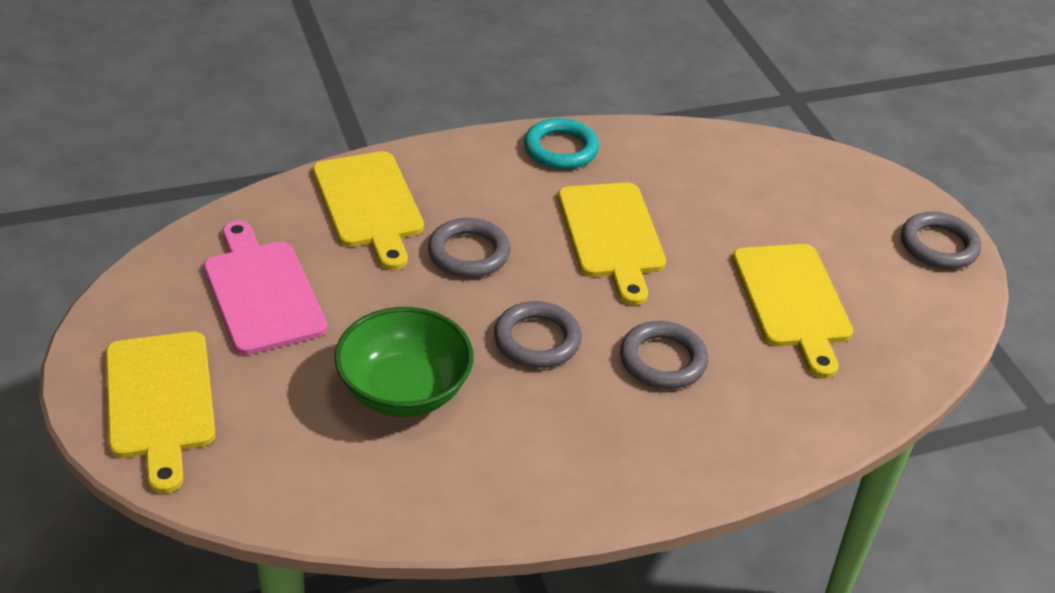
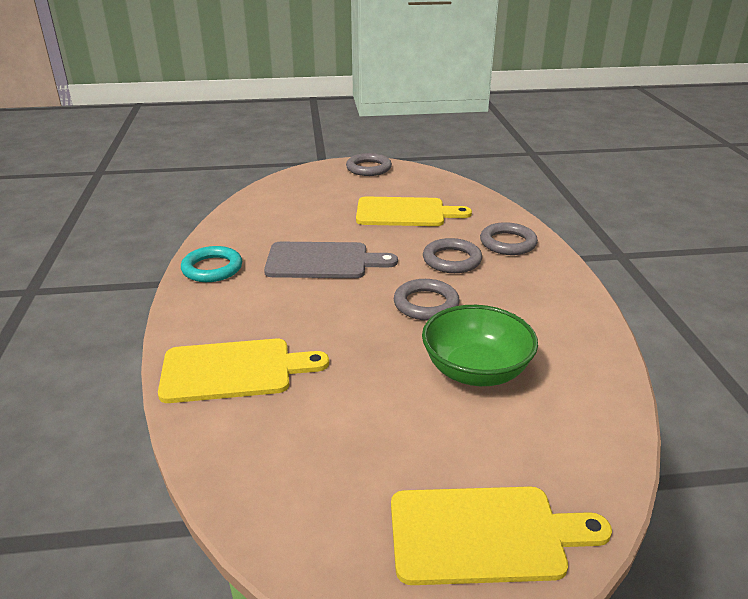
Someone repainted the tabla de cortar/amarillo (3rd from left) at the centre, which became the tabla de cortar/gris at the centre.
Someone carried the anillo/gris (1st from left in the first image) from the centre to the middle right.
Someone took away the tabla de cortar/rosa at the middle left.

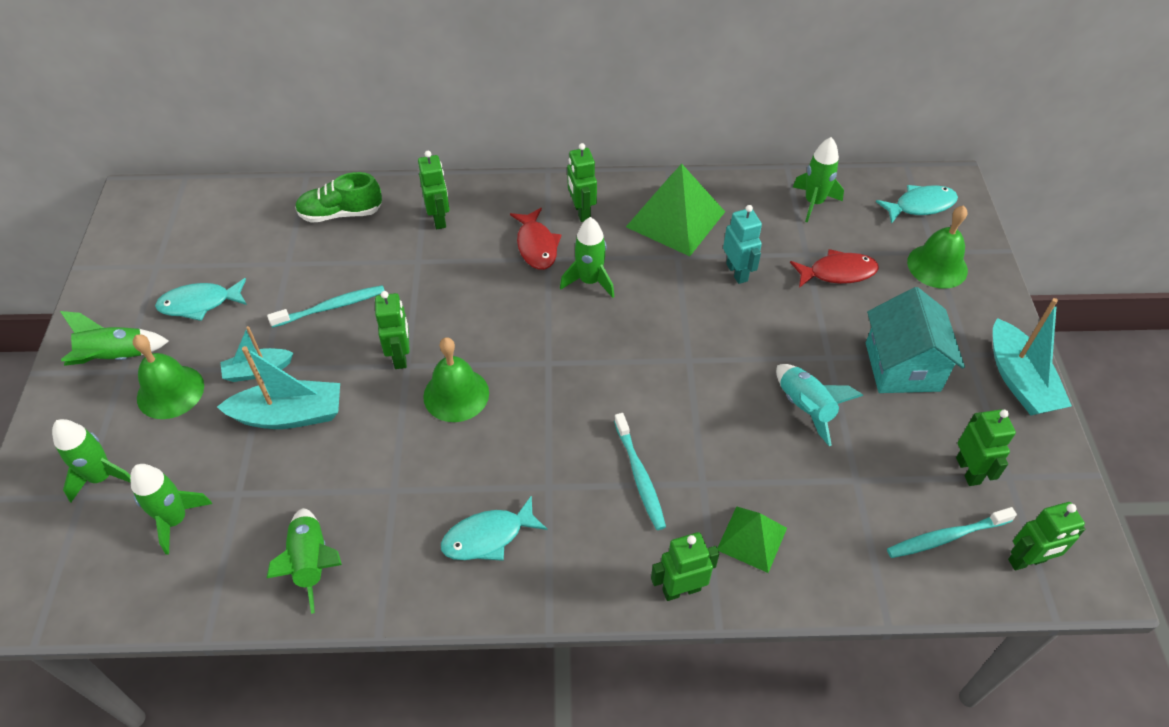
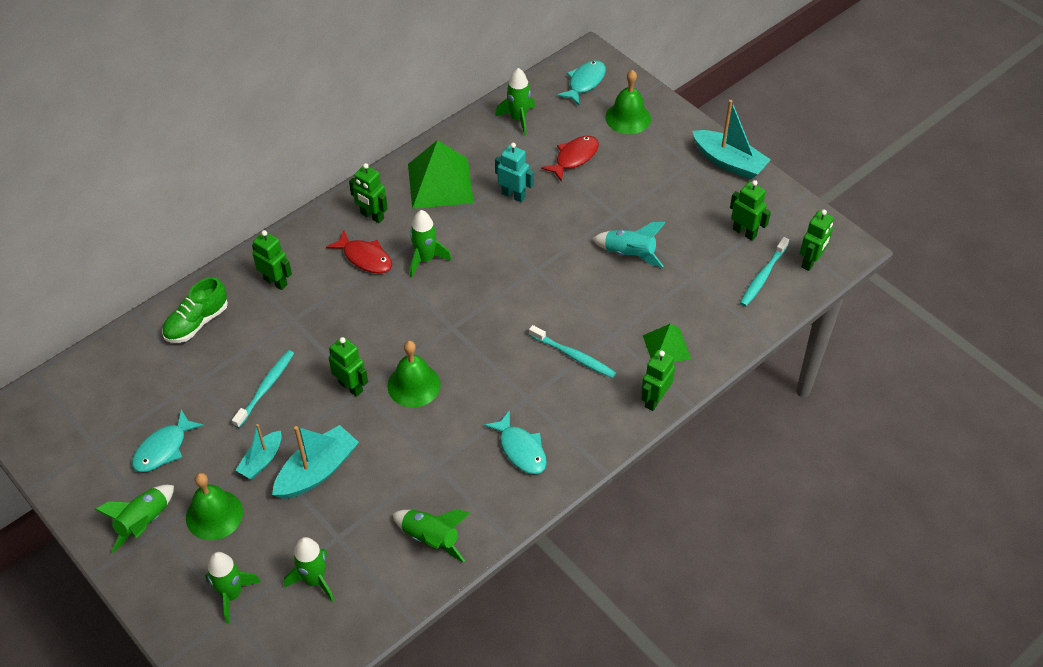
Someone rotated the pez/turquesa (2nd from left) at the bottom centre by 60 degrees counterclockwise.
Someone took away the casa/turquesa at the middle right.

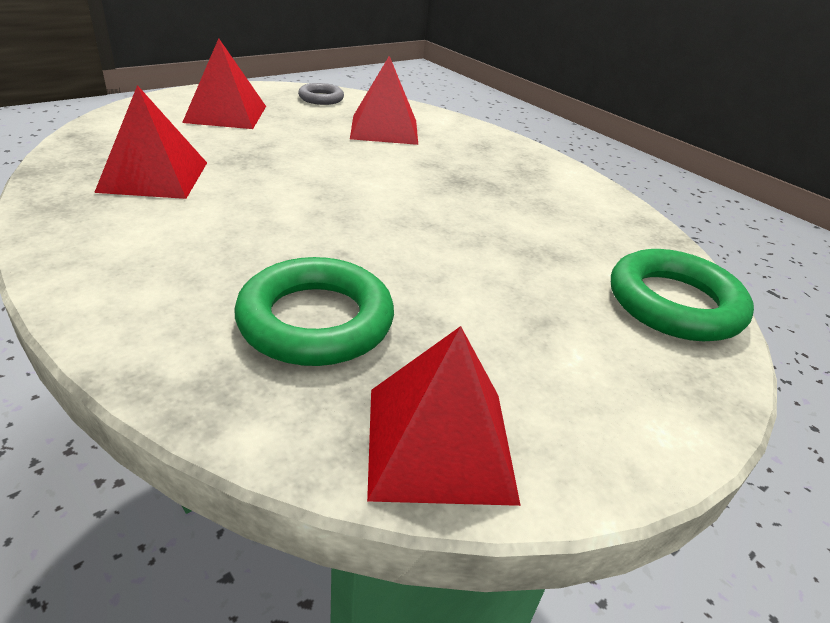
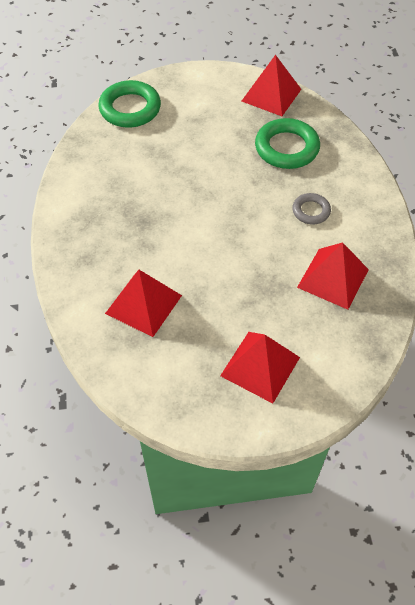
Someone carried the anillo/gris from the top centre to the middle right.

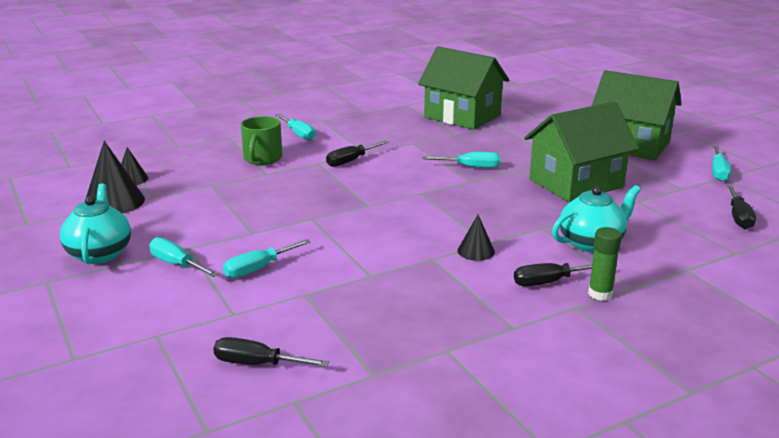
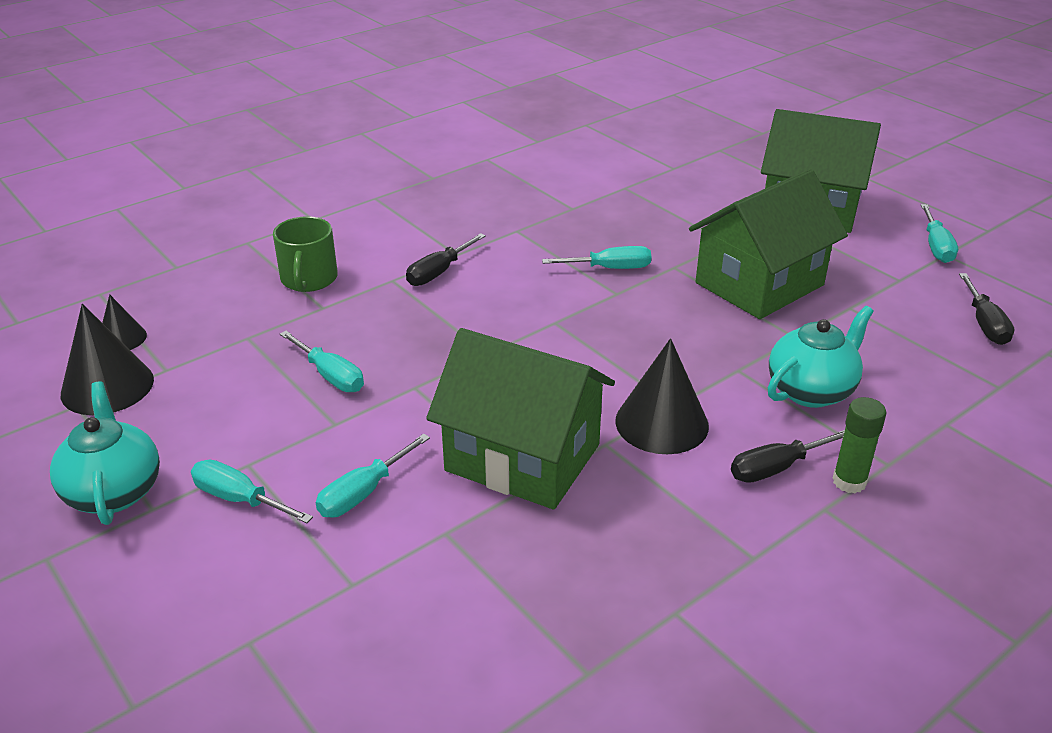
Someone carried the destornillador/turquesa (3rd from left in the first image) from the top centre to the middle left.
Someone carried the casa/verde (1st from left) from the top centre to the centre.
Someone scaled the cono/negro (3rd from left) at the centre by 1.77.
Someone took away the destornillador/negro (1st from left) at the bottom centre.

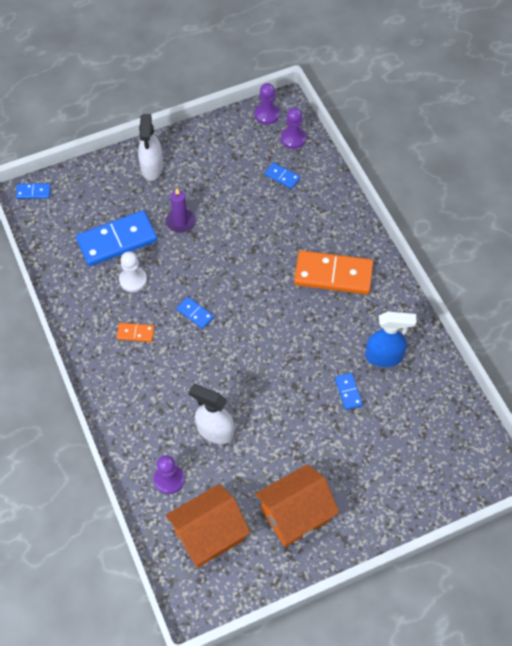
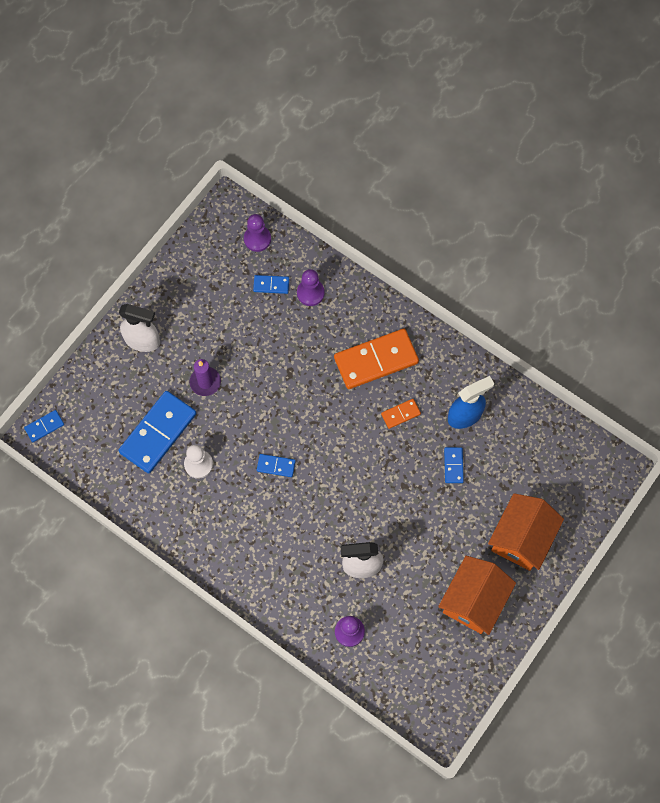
Someone rotated the pulverizador/blanco (1st from left) at the top left by 45 degrees counterclockwise.
Someone carried the peón/morado (2nd from left) from the top centre to the centre.
Someone carried the ficha de dominó/naranja (1st from left in the first image) from the middle left to the centre.
Someone rotated the ficha de dominó/azul (5th from left) at the middle right by 45 degrees clockwise.
Someone carried the casa/naranja (1st from left in the first image) from the bottom centre to the middle right.

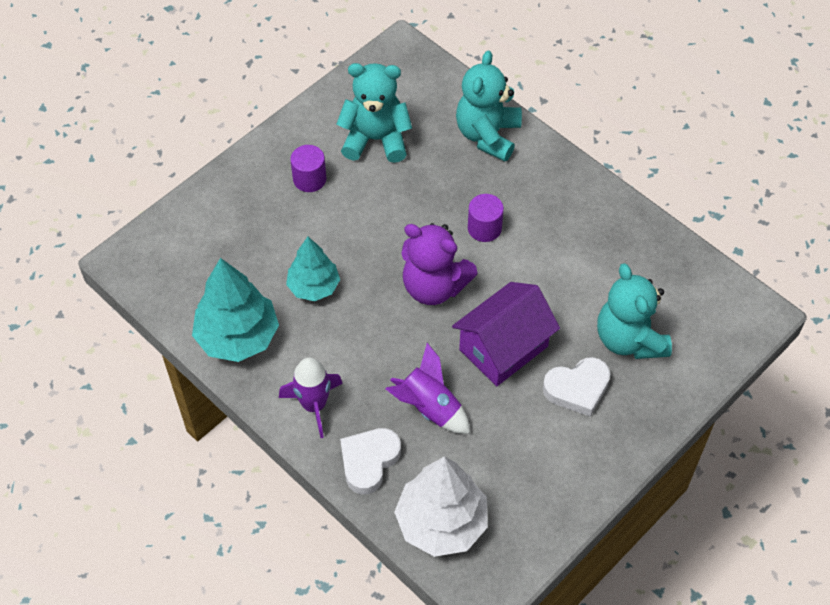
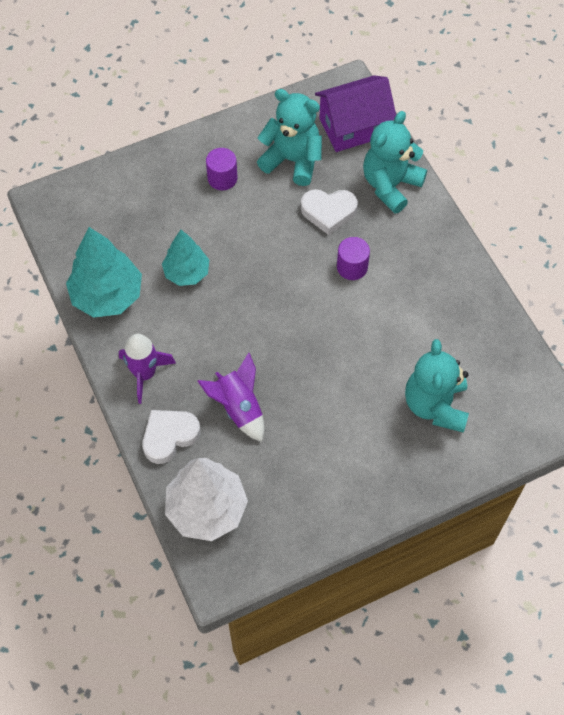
Someone carried the corazón/blanco (2nd from left) from the middle right to the top centre.
Someone carried the casa/morado from the centre to the top centre.
Someone took away the osito/morado at the centre.

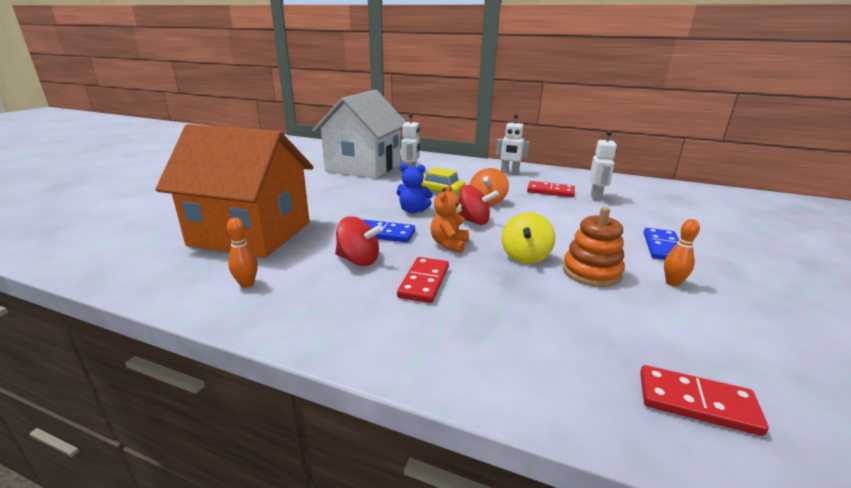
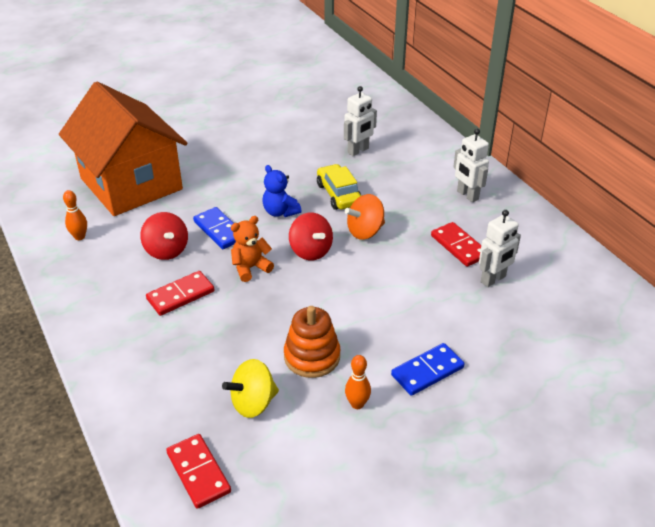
Someone carried the peonza/amarillo from the centre to the bottom centre.
Someone took away the casa/blanco at the top centre.

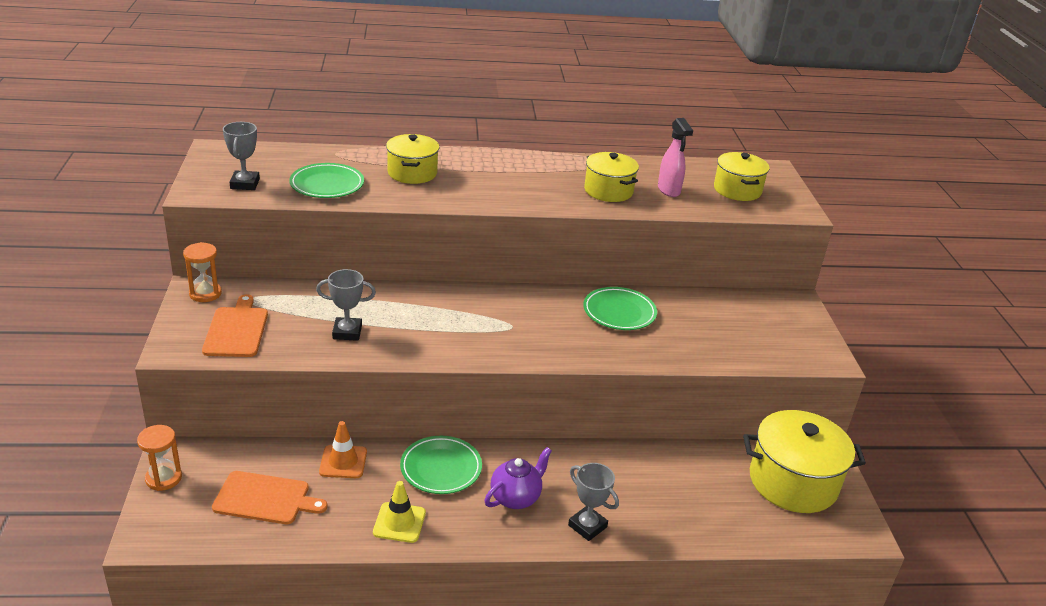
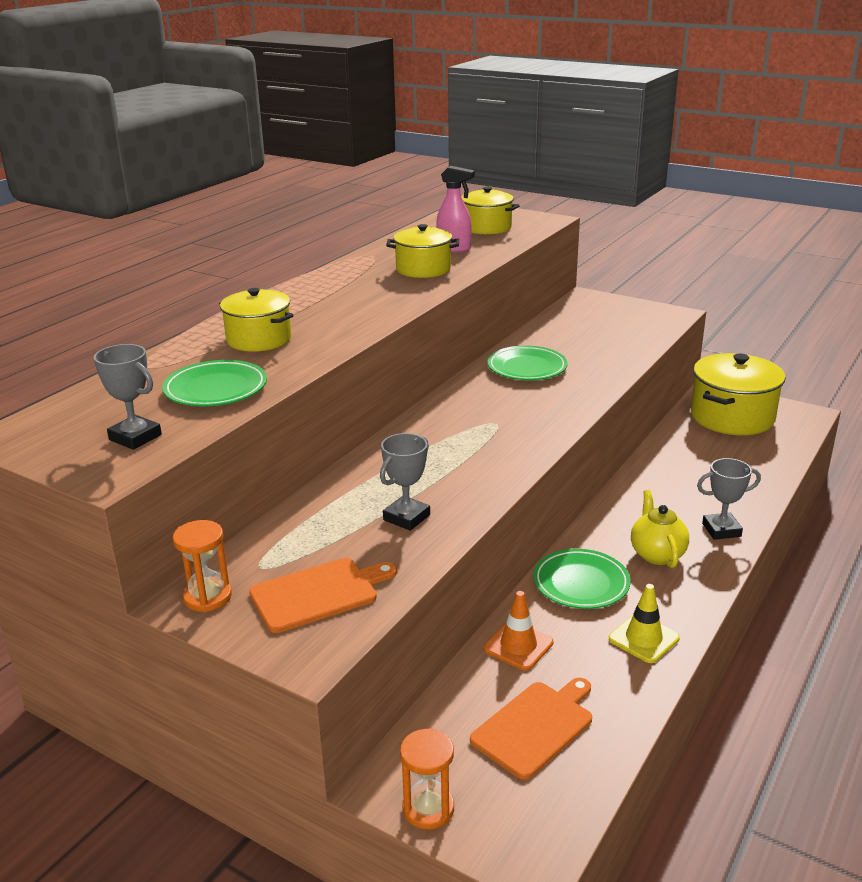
Someone rotated the tabla de cortar/naranja (1st from left) at the middle left by 120 degrees clockwise.
Someone repainted the tetera/morado at the bottom centre, which became the tetera/amarillo at the middle right.

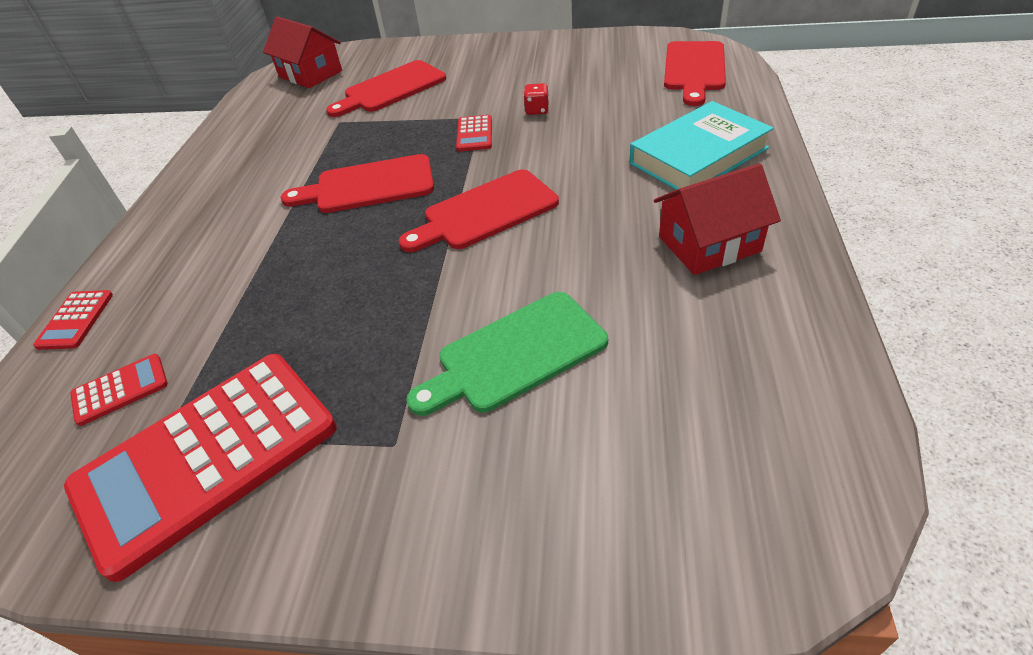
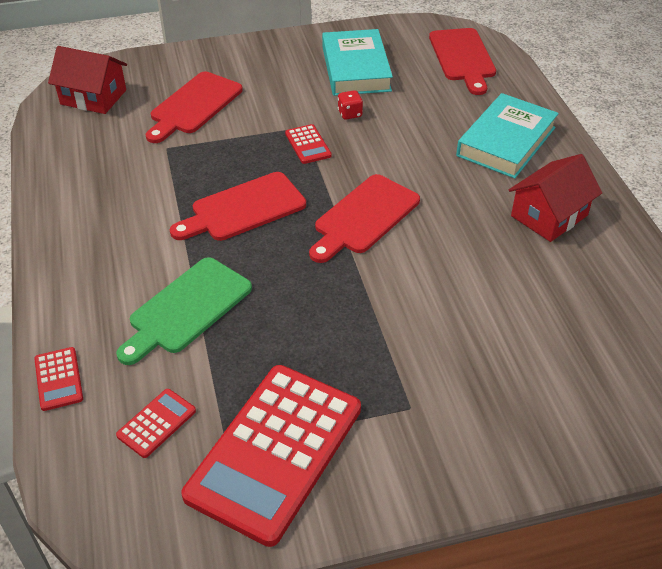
Someone carried the tabla de cortar/verde from the centre to the middle left.
Someone put down the libro/turquesa (1st from left) at the top centre.

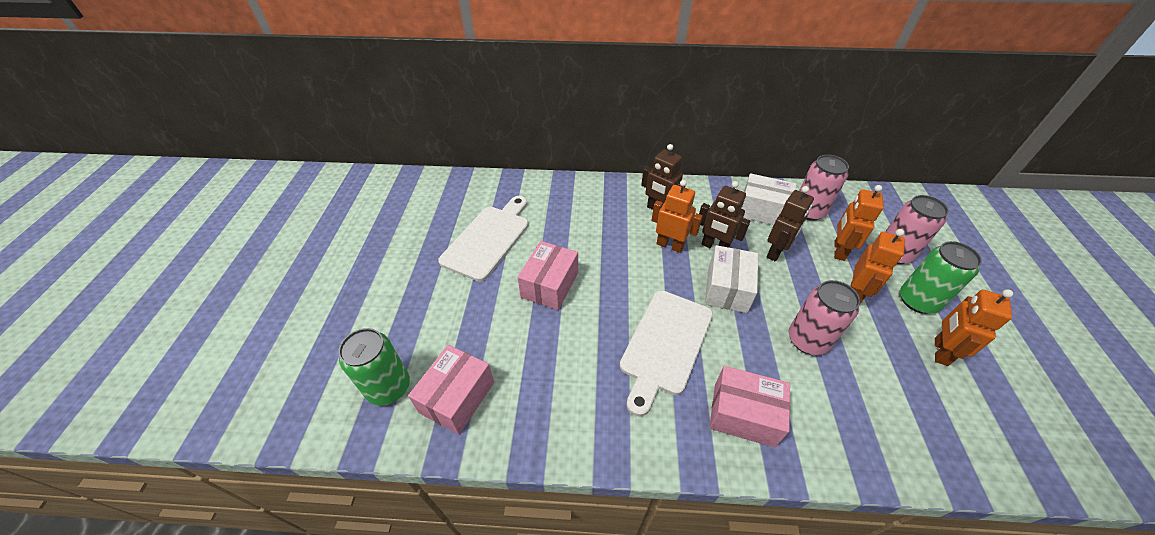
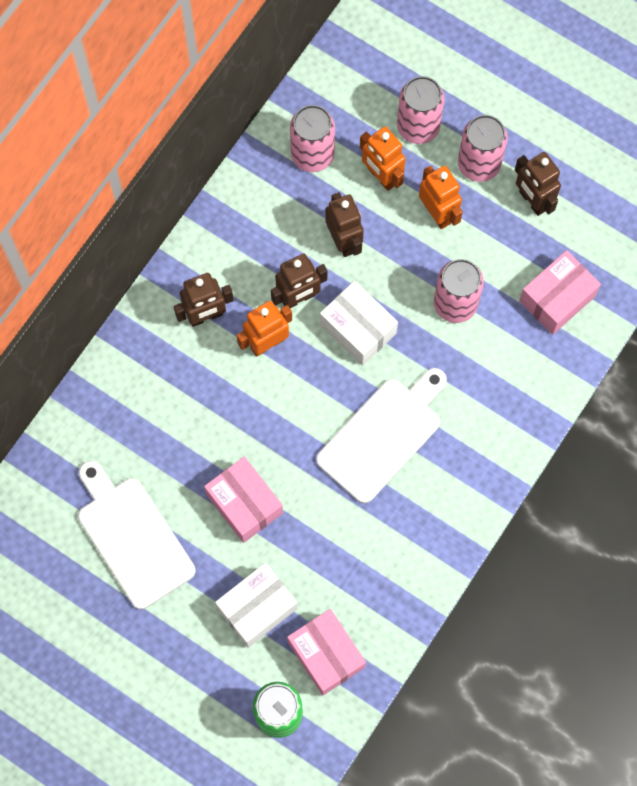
Someone carried the caja/blanco (2nd from left in the first image) from the centre to the bottom centre.
Someone rotated the tabla de cortar/blanco (2nd from left) at the centre by 105 degrees counterclockwise.
Someone repainted the lata/verde (2nd from left) at the middle right, which became the lata/rosa (4th from left) at the top right.
Someone repainted the robot/naranja (4th from left) at the middle right, which became the robot/marrón (4th from left) at the top right.
Someone carried the caja/rosa (3rd from left) from the bottom centre to the middle right.

